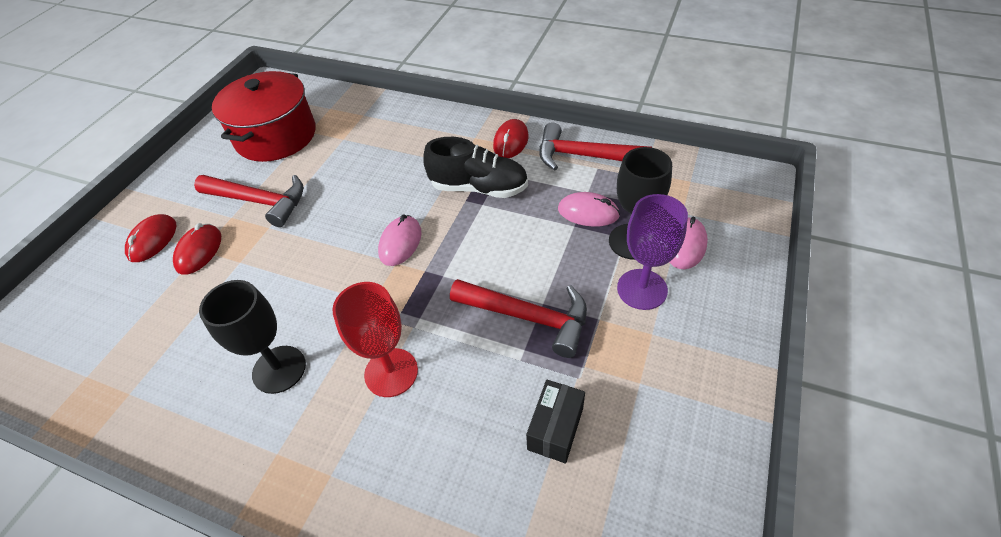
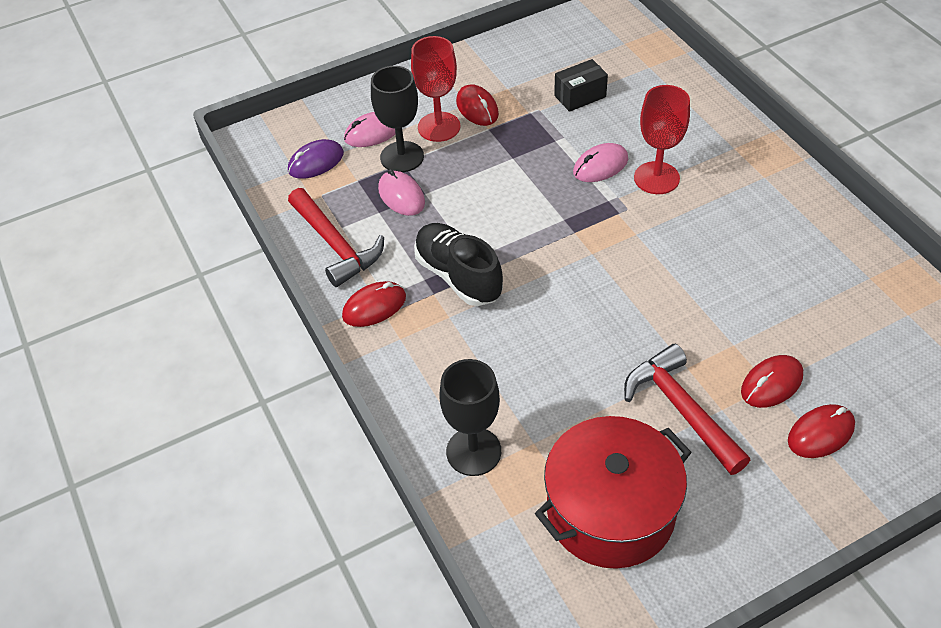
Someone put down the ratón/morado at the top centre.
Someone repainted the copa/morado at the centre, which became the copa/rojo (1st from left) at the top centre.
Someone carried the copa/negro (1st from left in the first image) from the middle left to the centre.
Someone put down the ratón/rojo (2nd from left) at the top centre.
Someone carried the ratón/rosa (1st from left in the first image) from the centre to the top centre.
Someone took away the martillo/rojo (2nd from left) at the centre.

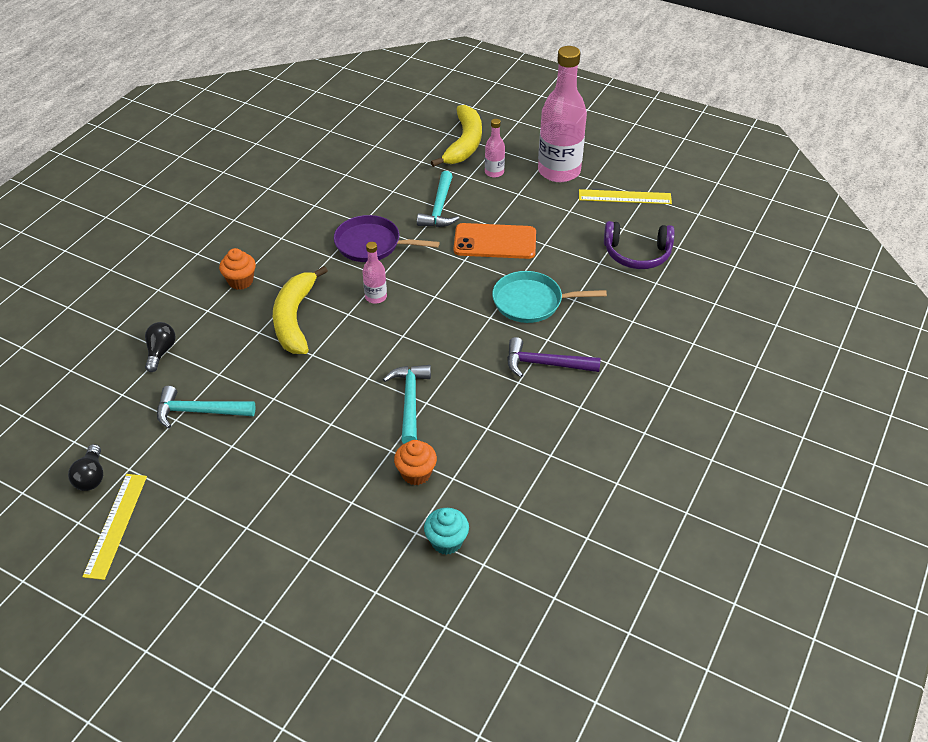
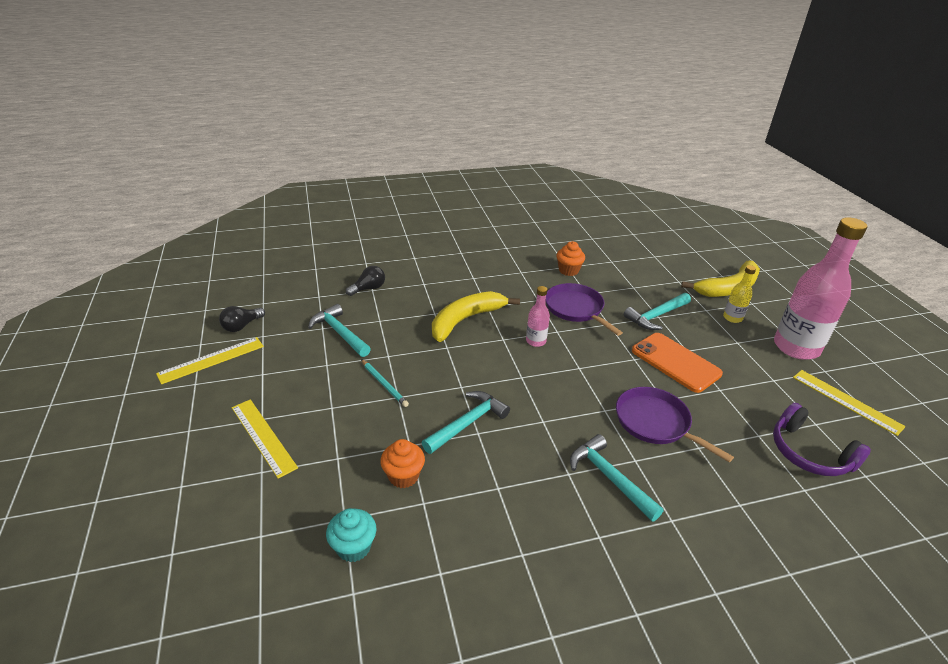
Someone put down the regla/amarillo (2nd from left) at the middle left.
Someone put down the lápiz/turquesa at the centre.
Someone carried the magdalena/naranja (1st from left in the first image) from the middle left to the centre.
Someone repainted the martillo/morado at the centre, which became the martillo/turquesa (3rd from left) at the bottom centre.
Someone repainted the sartén/turquesa at the centre, which became the sartén/morado (2nd from left) at the middle right.
Someone repainted the botella/rosa (2nd from left) at the top centre, which became the botella/amarillo at the middle right.

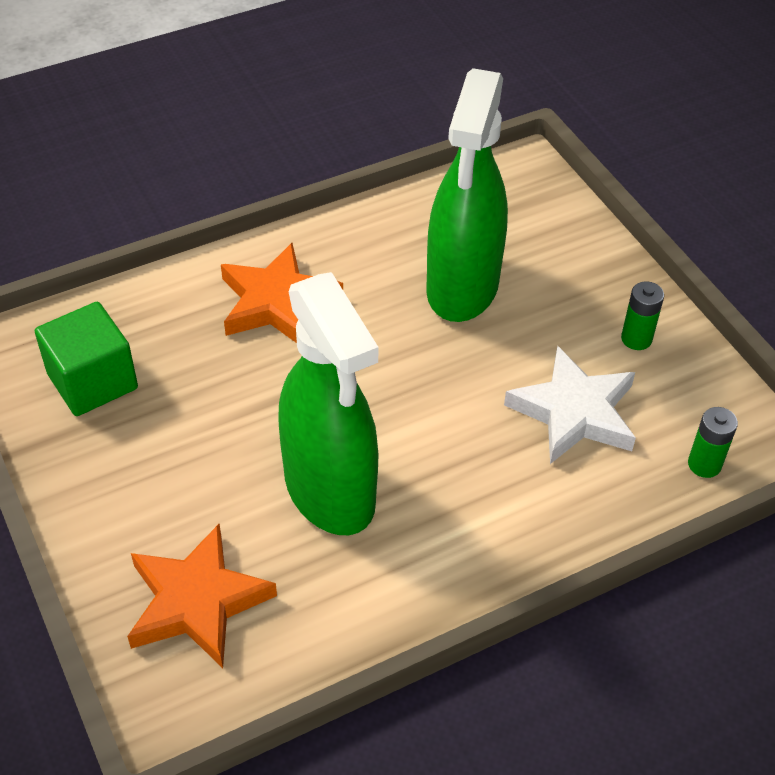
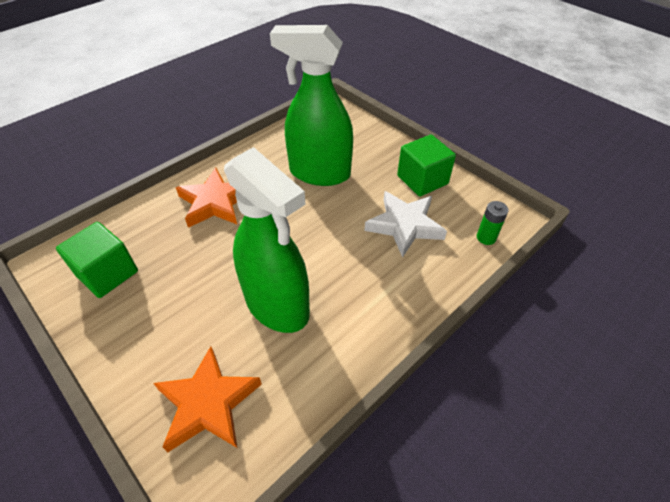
Someone rotated the pulverizador/verde (2nd from left) at the top centre by 105 degrees clockwise.
Someone swapped the pila/verde (1st from left) at the middle right for the cubo/verde (2nd from left) at the top centre.

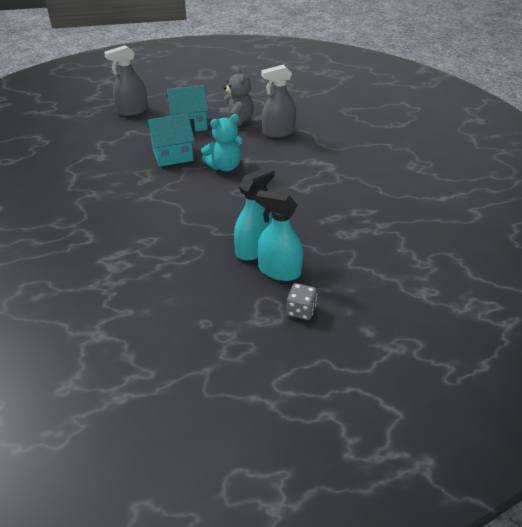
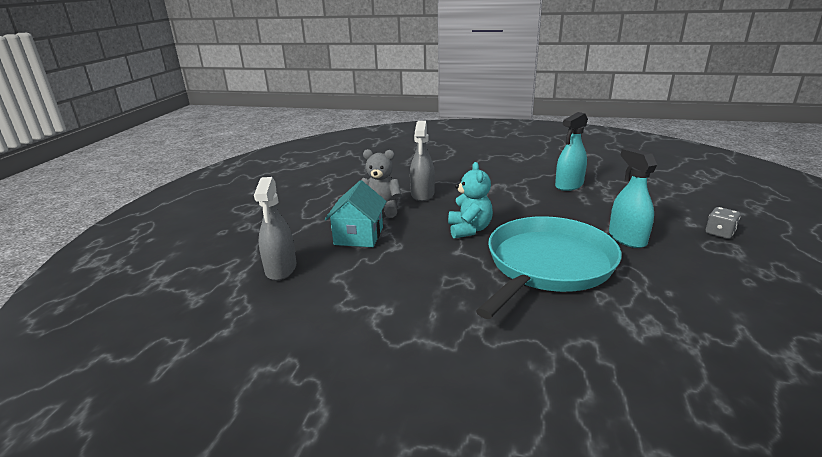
Someone put down the sartén/turquesa at the middle right.
Someone carried the pulverizador/turquesa (2nd from left in the first image) from the centre to the top right.
Someone took away the casa/turquesa (1st from left) at the top left.

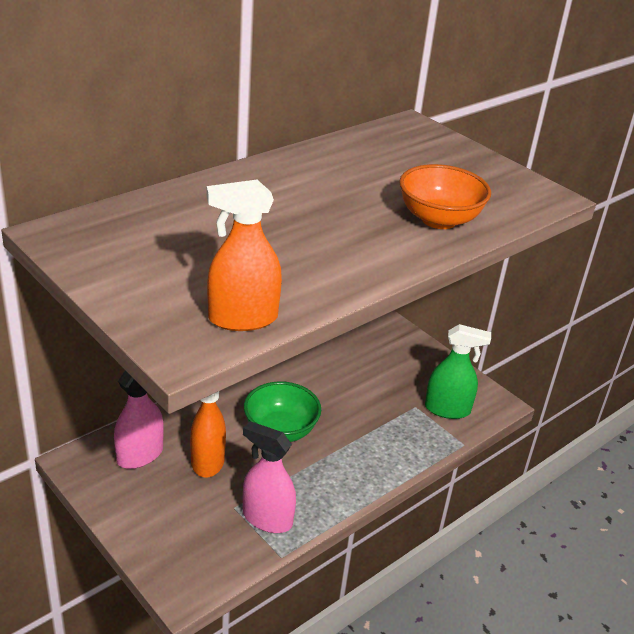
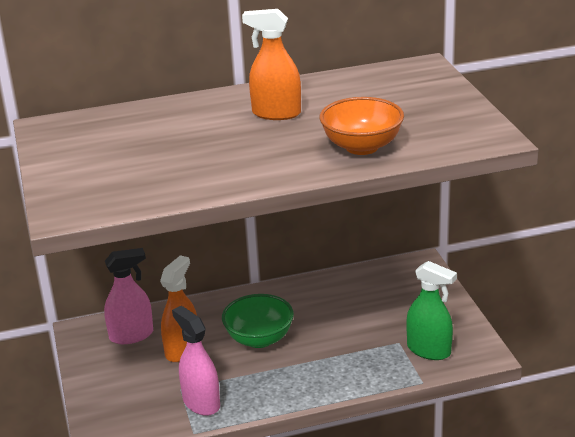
Someone carried the pulverizador/naranja (2nd from left) from the centre to the top centre.

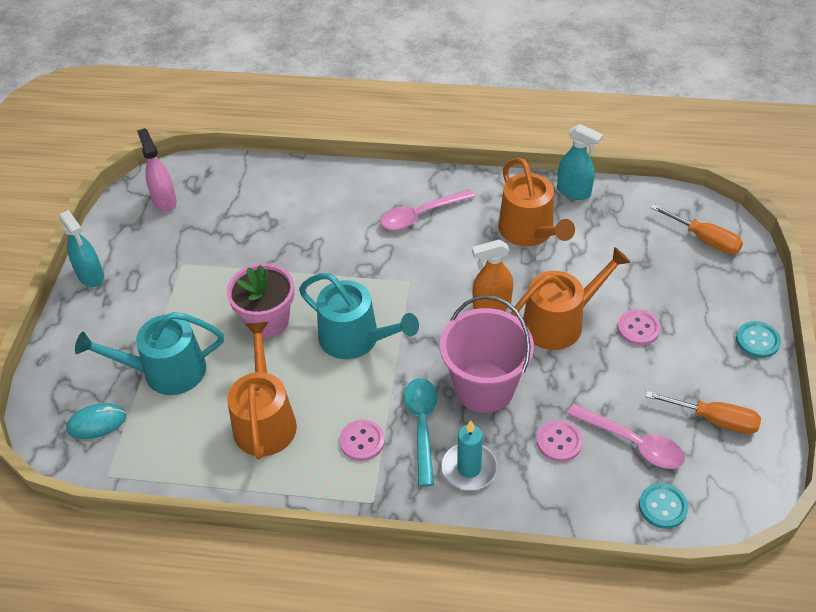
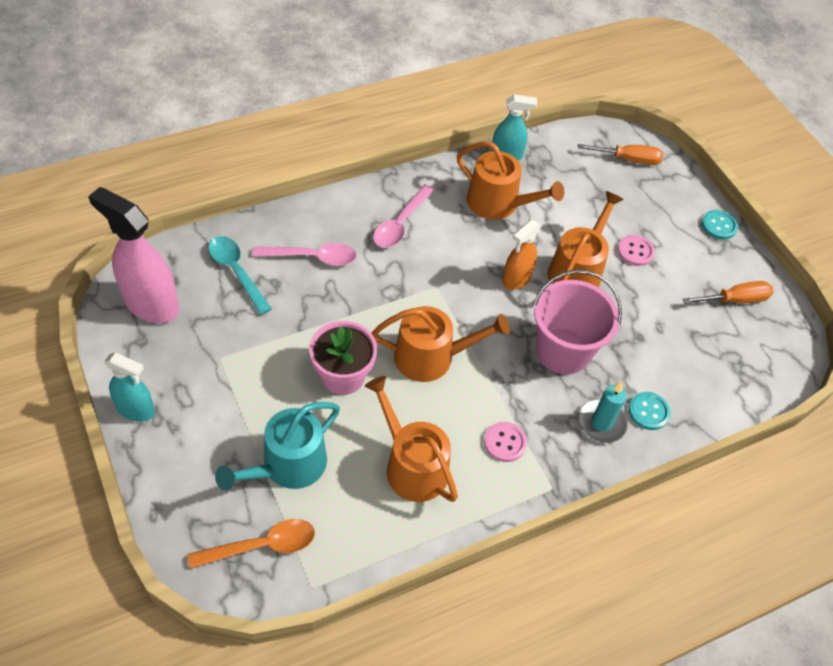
Someone scaled the pulverizador/rosa at the top left by 1.68.
Someone swapped the ratón/turquesa at the bottom left for the cuchara/naranja at the bottom left.
Someone carried the cuchara/turquesa from the bottom centre to the middle left.
Someone carried the cuchara/rosa (2nd from left in the first image) from the bottom right to the centre.
Someone repainted the regadera/turquesa (2nd from left) at the centre, which became the regadera/naranja (2nd from left) at the centre.
Someone carried the botón/turquesa (1st from left) from the bottom right to the middle right.
Someone took away the botón/rosa (2nd from left) at the bottom right.

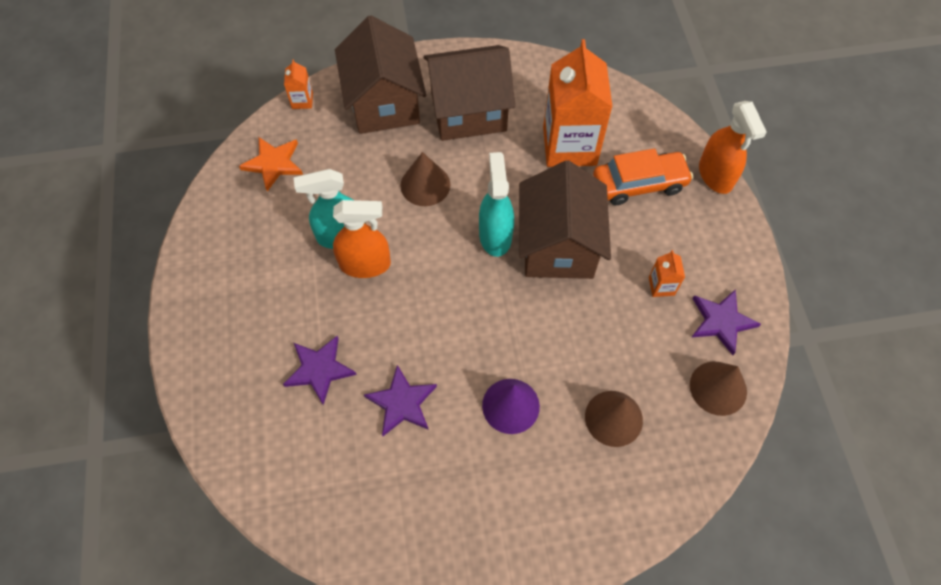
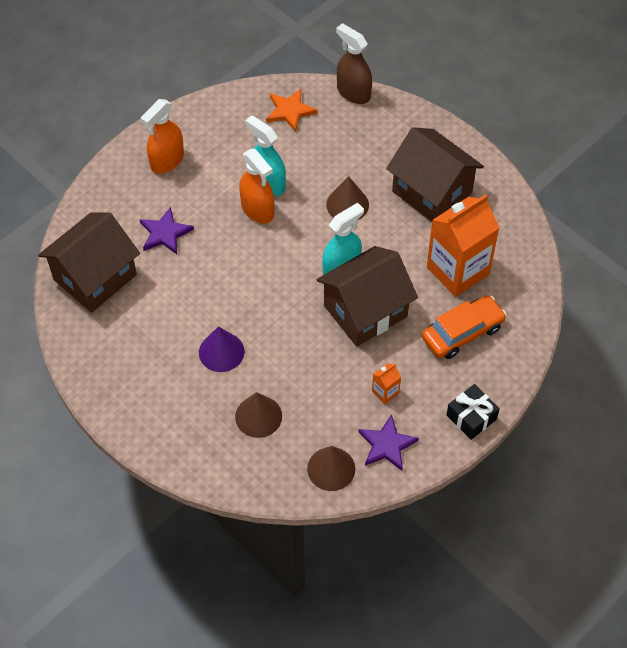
Someone carried the casa/marrón (1st from left) from the top centre to the middle left.
Someone carried the pulverizador/naranja (2nd from left in the first image) from the top right to the top left.
Someone swapped the cartón de leche/naranja (1st from left) at the top left for the pulverizador/marrón at the top centre.
Someone rotated the coche/naranja at the top right by 75 degrees counterclockwise.
Someone put down the regalo/negro at the middle right.
Someone took away the estrella/morado (2nd from left) at the bottom centre.

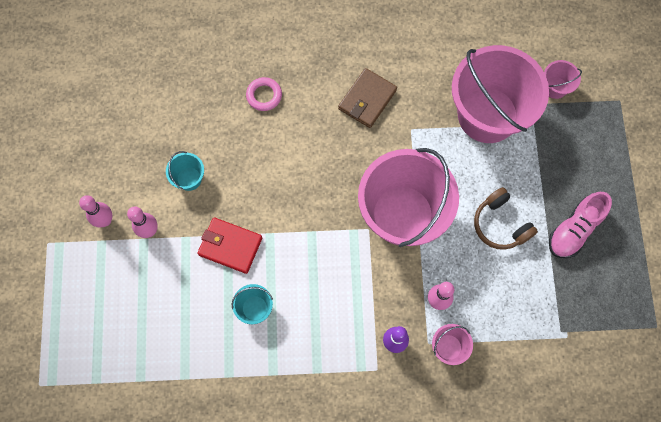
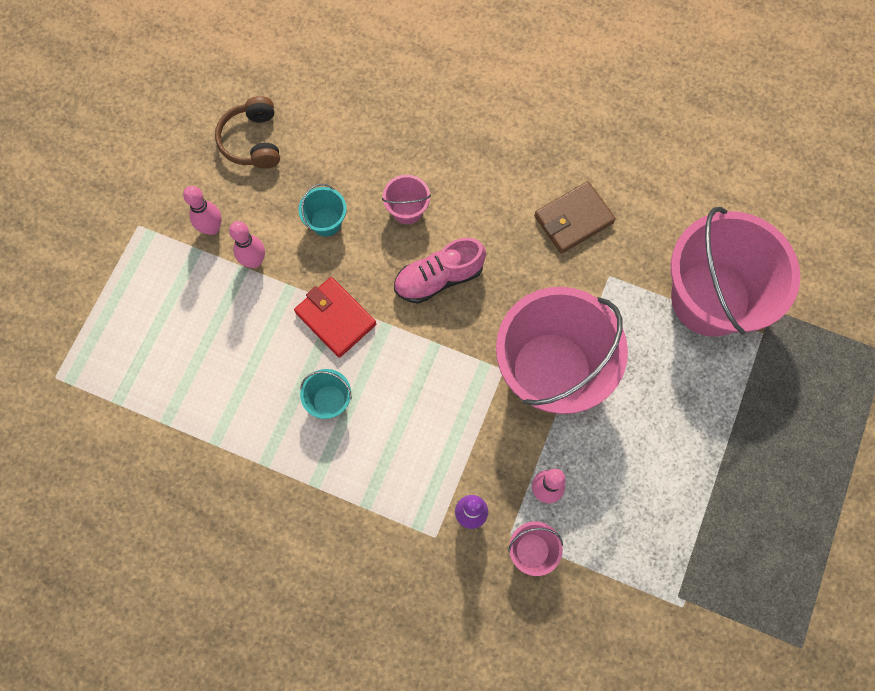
Someone carried the auriculares/marrón from the middle right to the top left.
Someone carried the balde/rosa (4th from left in the first image) from the top right to the top centre.
Someone carried the zapato/rosa from the middle right to the centre.
Someone took away the anillo/rosa at the top centre.

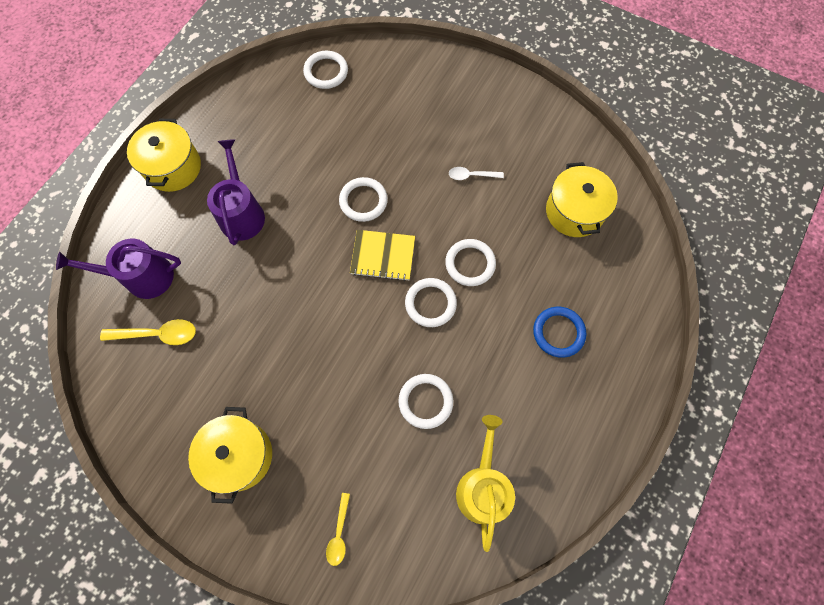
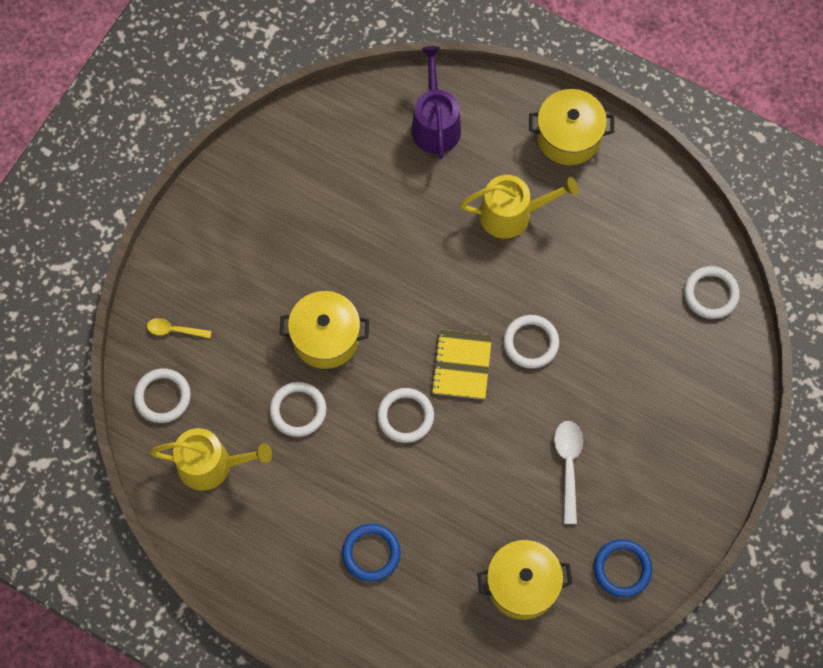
Someone carried the anillo/blanco (5th from left in the first image) from the centre to the middle left.
Someone carried the olla/amarillo (2nd from left in the first image) from the bottom left to the centre.
Someone repainted the regadera/morado (2nd from left) at the top left, which became the regadera/amarillo (2nd from left) at the top centre.
Someone scaled the cuchara/blanco at the top centre by 1.57.
Someone put down the anillo/azul (2nd from left) at the bottom right.
Someone took away the cuchara/amarillo (1st from left) at the middle left.

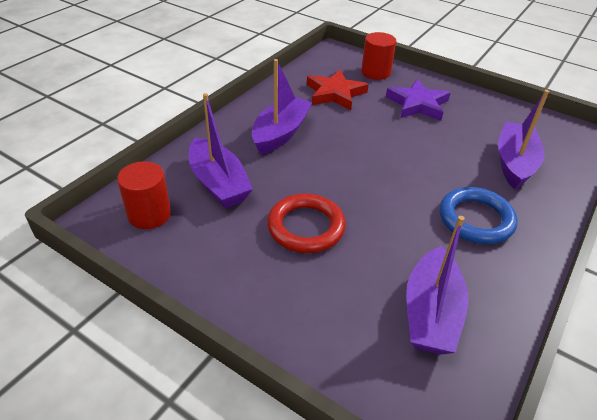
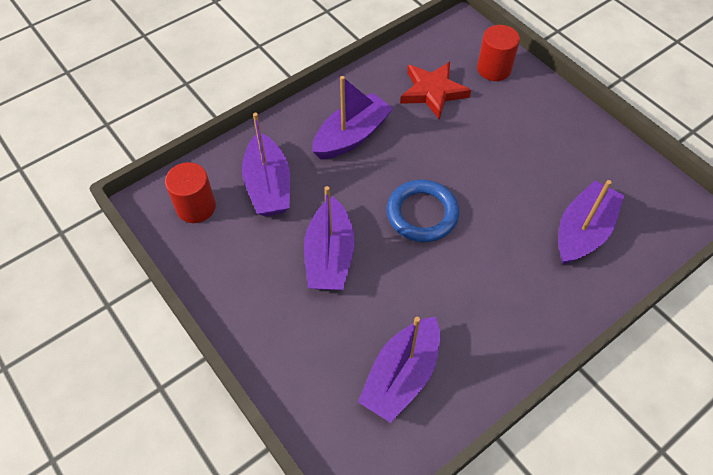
Someone swapped the anillo/rojo at the centre for the barco/morado (2nd from left) at the centre.
Someone carried the anillo/azul from the middle right to the centre.
Someone took away the estrella/morado at the top right.

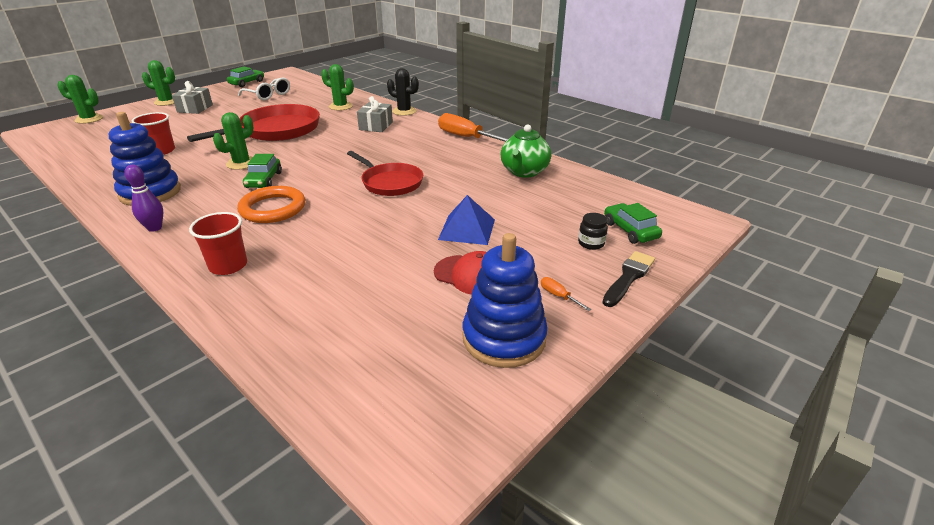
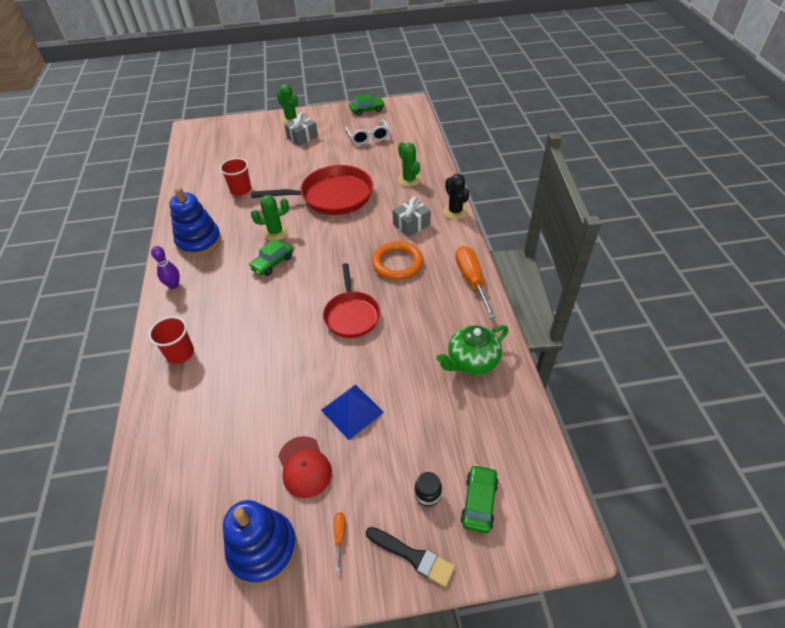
Someone rotated the pincel/negro at the middle right by 45 degrees clockwise.
Someone carried the anillo/naranja from the middle left to the centre.
Someone took away the cactus/verde (1st from left) at the top left.

